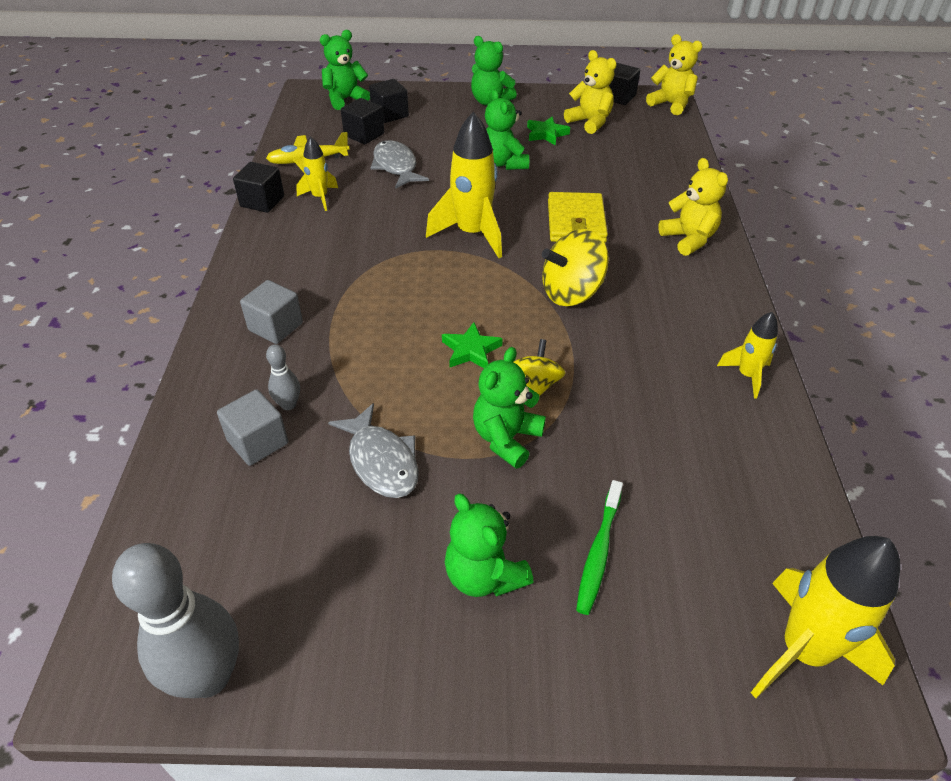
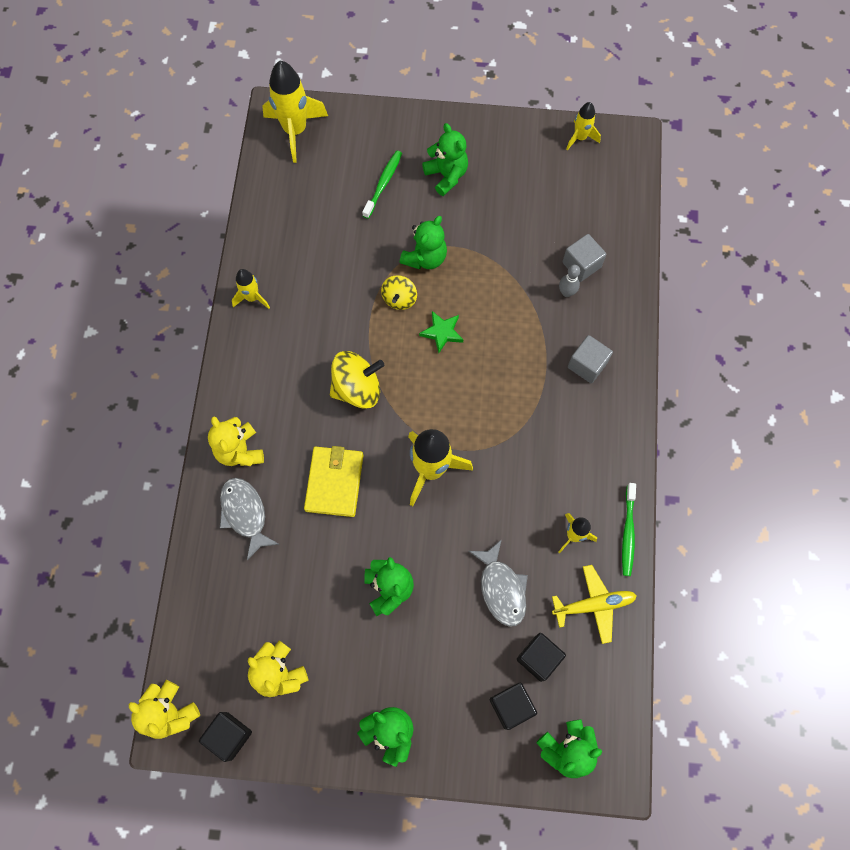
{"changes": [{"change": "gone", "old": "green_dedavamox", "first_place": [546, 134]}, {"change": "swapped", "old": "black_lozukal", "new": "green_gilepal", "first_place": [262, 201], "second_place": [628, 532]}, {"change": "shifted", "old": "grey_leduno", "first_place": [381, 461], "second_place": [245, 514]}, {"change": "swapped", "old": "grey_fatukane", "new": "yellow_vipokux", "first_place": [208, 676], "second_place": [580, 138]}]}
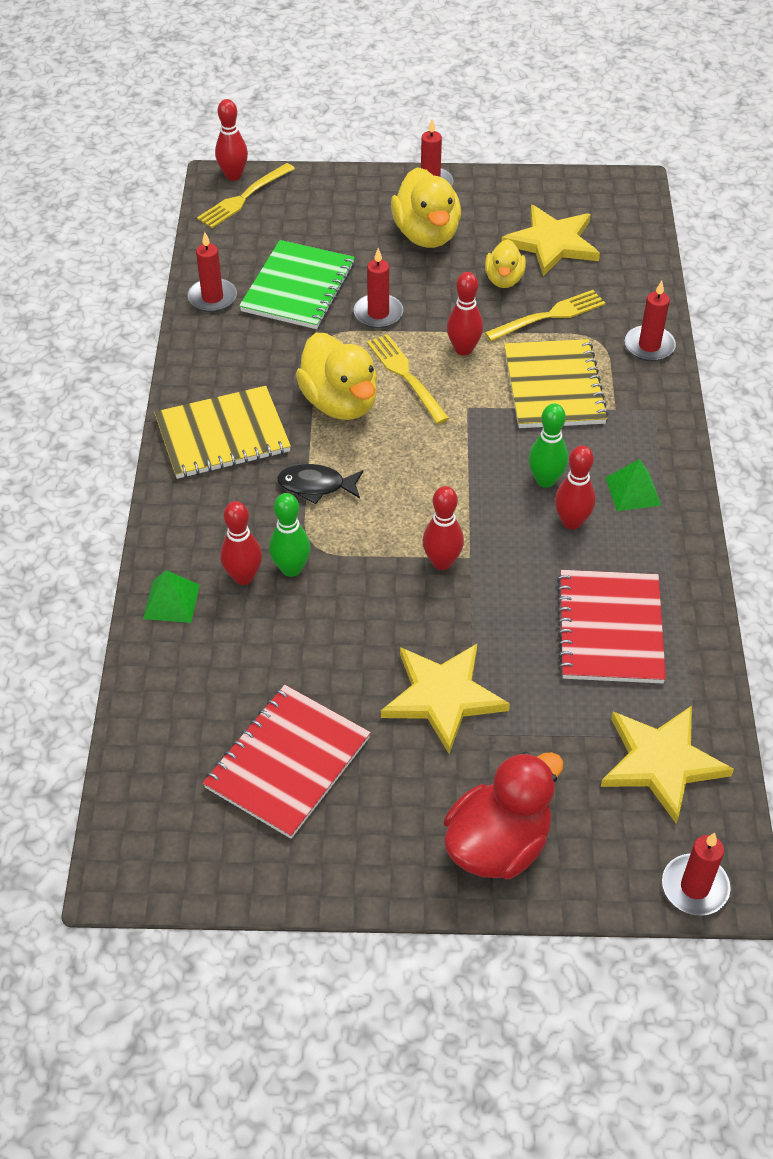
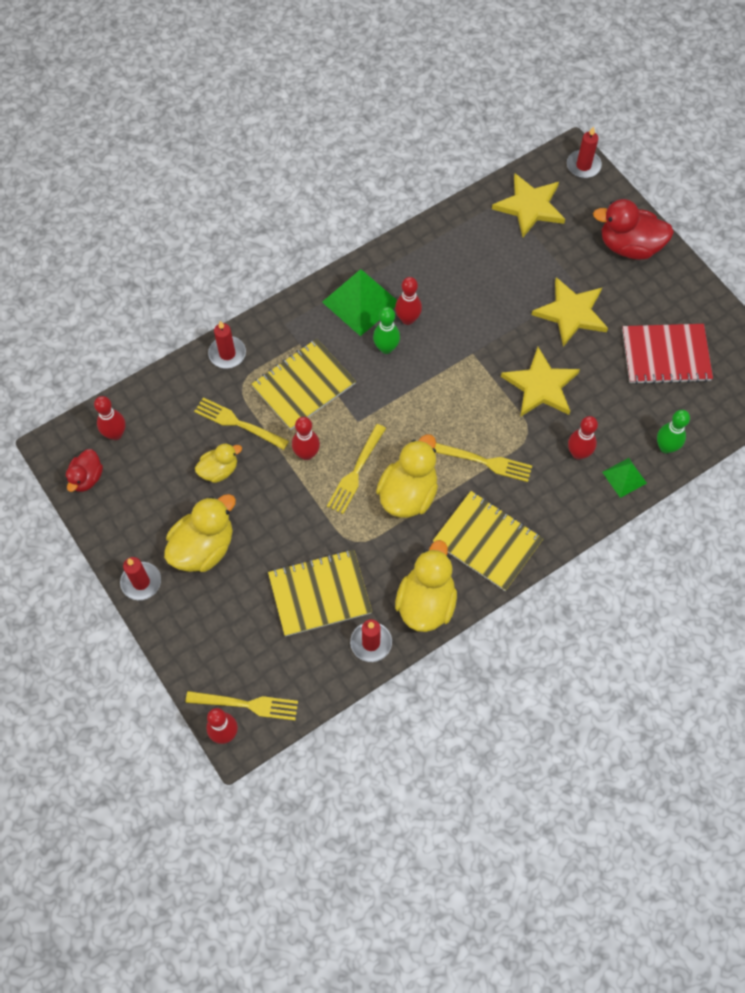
{"changes": [{"change": "shifted", "old": "yellow_dedavamox", "first_place": [552, 243], "second_place": [540, 386]}, {"change": "repainted", "old": "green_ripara", "new": "yellow_ripara", "first_place": [298, 287], "second_place": [319, 593]}, {"change": "gone", "old": "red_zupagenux", "first_place": [378, 313]}, {"change": "scaled", "old": "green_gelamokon", "first_place": [633, 491], "second_place": [361, 302], "factor": 1.83}, {"change": "swapped", "old": "black_leduno", "new": "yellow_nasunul", "first_place": [316, 486], "second_place": [484, 462]}, {"change": "shifted", "old": "red_fatukane", "first_place": [442, 562], "second_place": [115, 434]}, {"change": "shifted", "old": "green_fatukane", "first_place": [291, 569], "second_place": [666, 447]}, {"change": "gone", "old": "red_ripara", "first_place": [609, 629]}, {"change": "new", "new": "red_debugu", "second_place": [87, 478]}, {"change": "new", "new": "yellow_debugu", "second_place": [426, 602]}]}
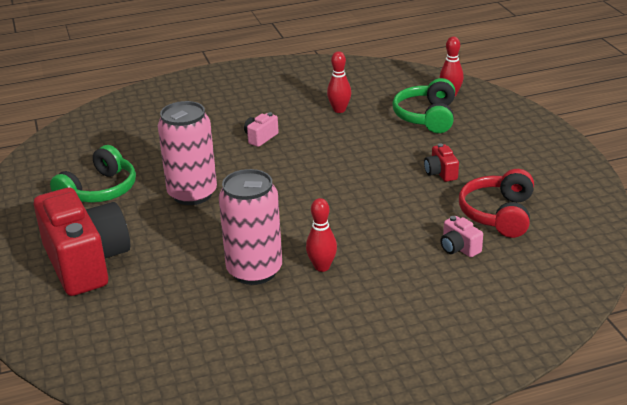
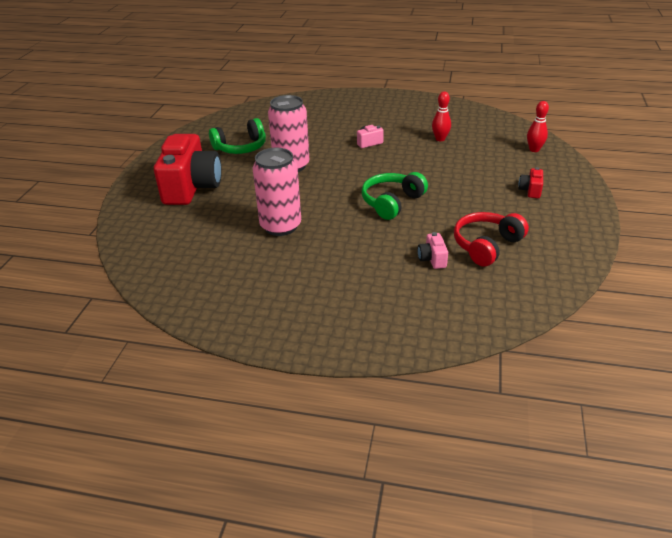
{"changes": [{"change": "shifted", "old": "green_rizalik", "first_place": [427, 117], "second_place": [392, 202]}, {"change": "shifted", "old": "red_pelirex", "first_place": [440, 173], "second_place": [530, 190]}, {"change": "gone", "old": "red_fatukane", "first_place": [322, 267]}]}
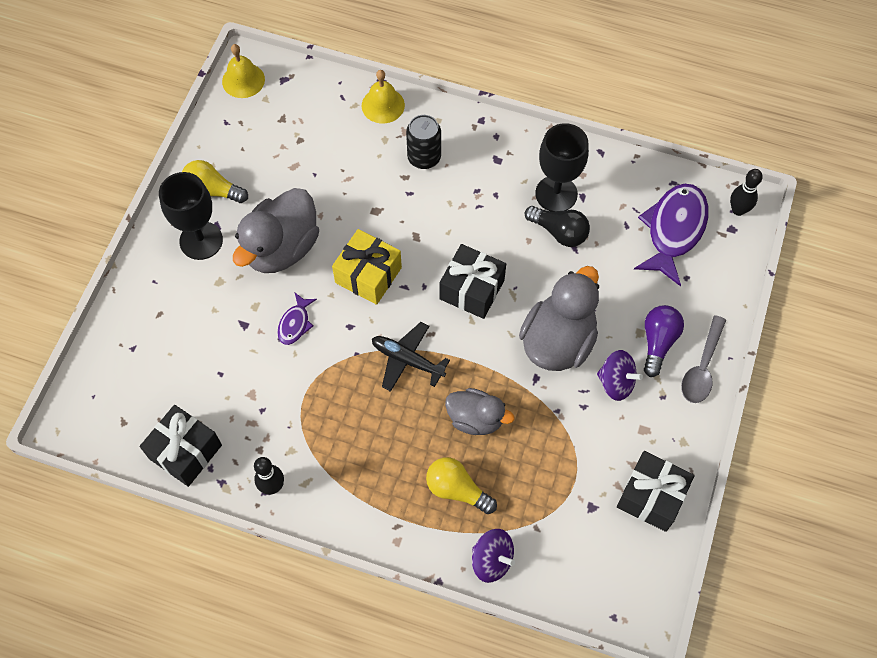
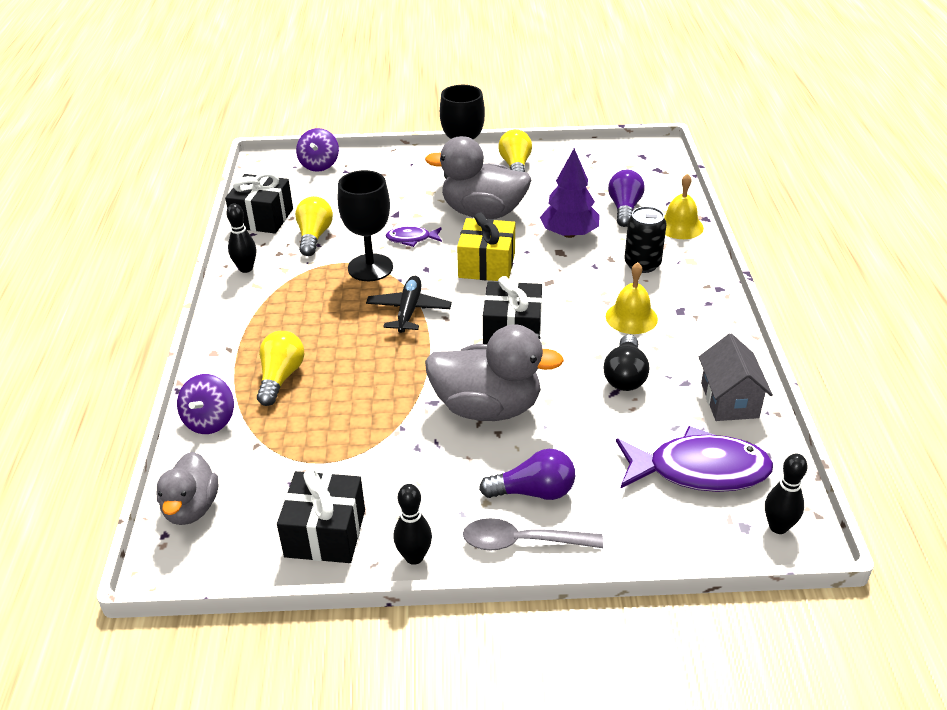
{"changes": [{"change": "shifted", "old": "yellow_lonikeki", "first_place": [243, 80], "second_place": [631, 317]}, {"change": "shifted", "old": "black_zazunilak", "first_place": [556, 194], "second_place": [370, 268]}, {"change": "shifted", "old": "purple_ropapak", "first_place": [616, 382], "second_place": [319, 165]}, {"change": "shifted", "old": "grey_debugu", "first_place": [475, 419], "second_place": [191, 508]}, {"change": "new", "new": "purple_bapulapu", "second_place": [569, 234]}, {"change": "new", "new": "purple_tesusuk", "second_place": [624, 209]}, {"change": "new", "new": "yellow_tesusuk", "second_place": [314, 236]}, {"change": "new", "new": "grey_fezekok", "second_place": [729, 400]}, {"change": "new", "new": "black_fatukane", "second_place": [414, 557]}]}
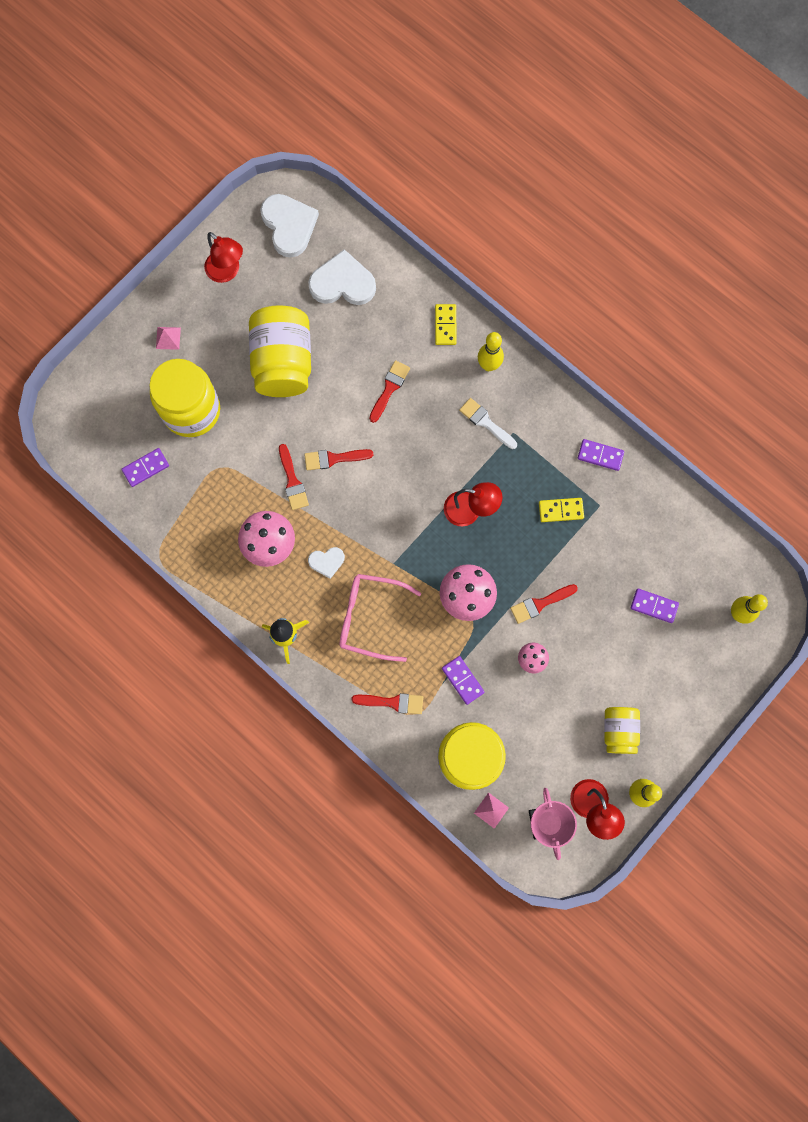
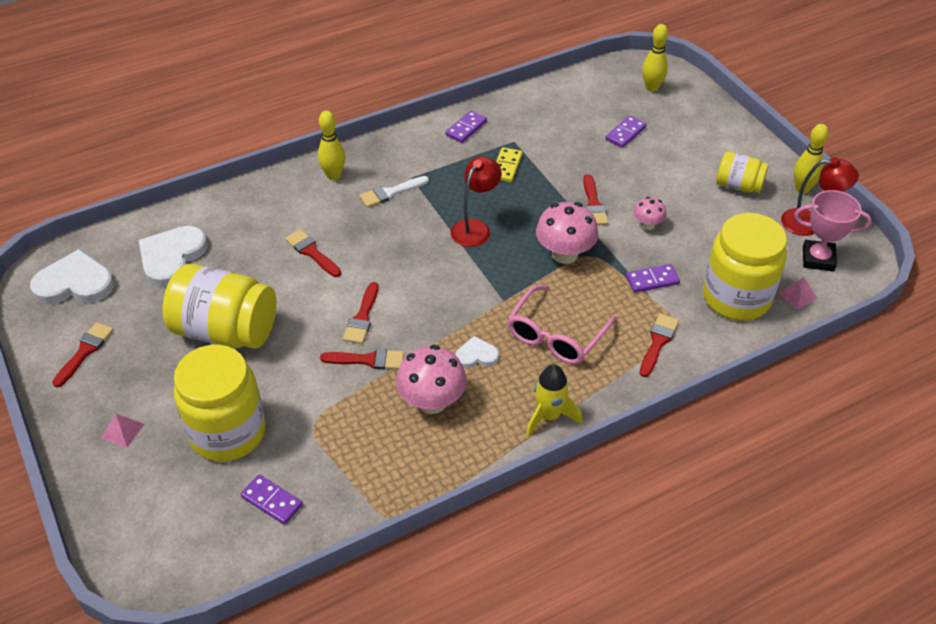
{"changes": [{"change": "swapped", "old": "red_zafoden", "new": "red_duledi", "first_place": [227, 272], "second_place": [85, 351]}, {"change": "gone", "old": "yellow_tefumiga", "first_place": [445, 325]}, {"change": "rotated", "old": "purple_tefumiga", "first_place": [145, 468], "second_place": [272, 501], "degrees": -45}, {"change": "rotated", "old": "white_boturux", "first_place": [327, 562], "second_place": [476, 355], "degrees": -105}]}
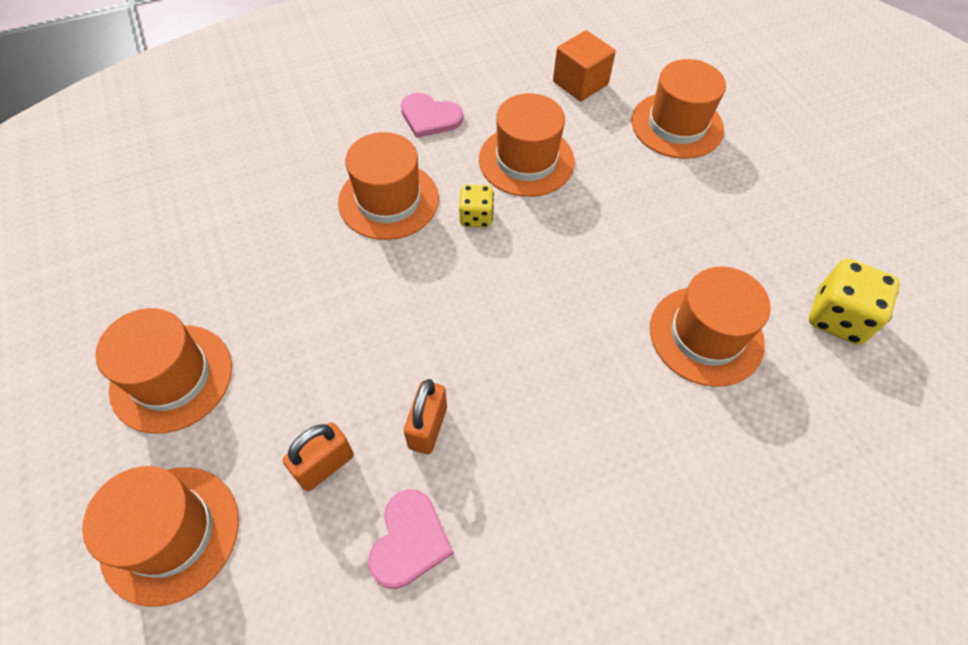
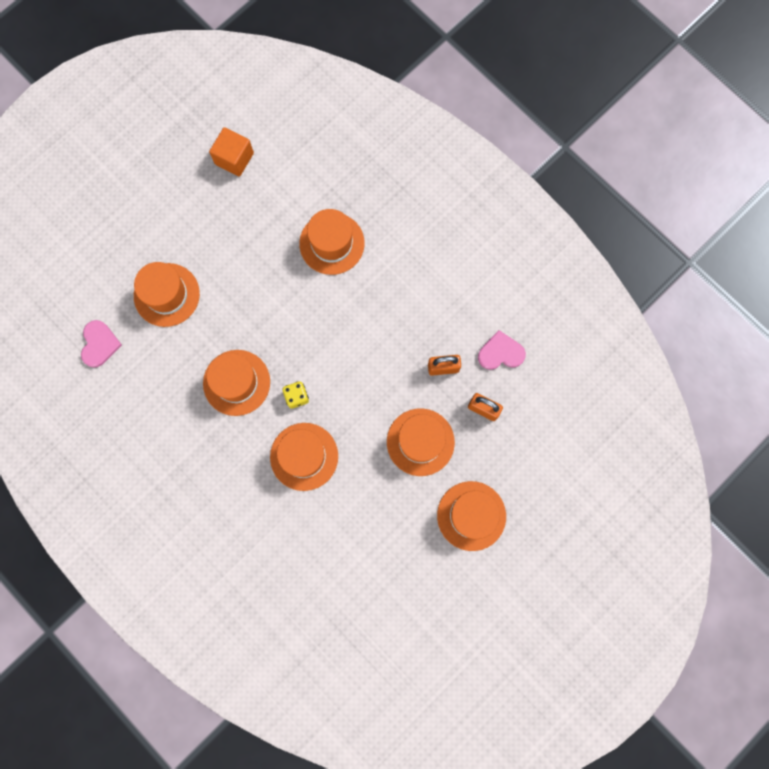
{"changes": [{"change": "shifted", "old": "orange_lozukal", "first_place": [580, 83], "second_place": [234, 158]}, {"change": "shifted", "old": "pink_boturux", "first_place": [430, 117], "second_place": [99, 344]}, {"change": "gone", "old": "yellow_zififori", "first_place": [837, 317]}, {"change": "shifted", "old": "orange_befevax", "first_place": [170, 533], "second_place": [420, 442]}]}
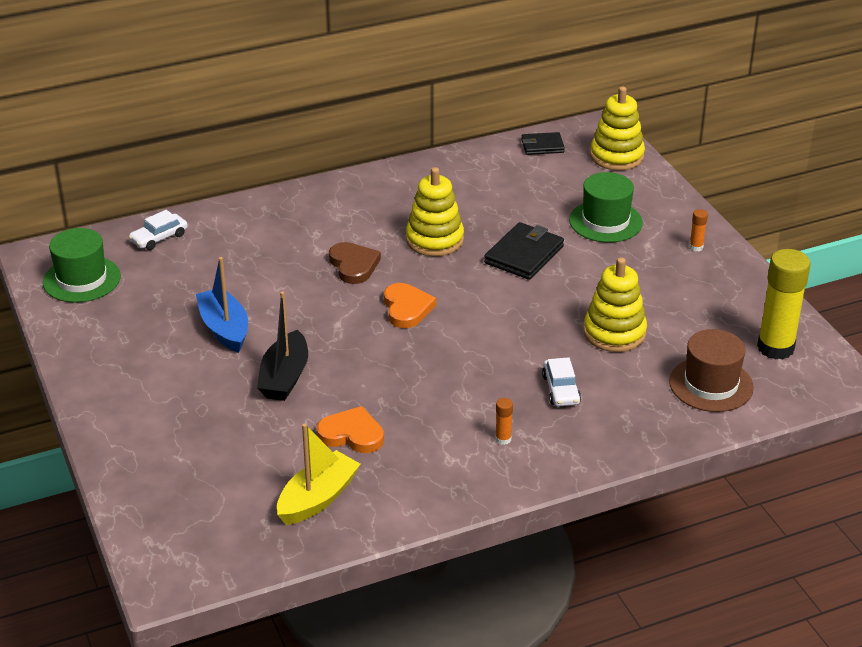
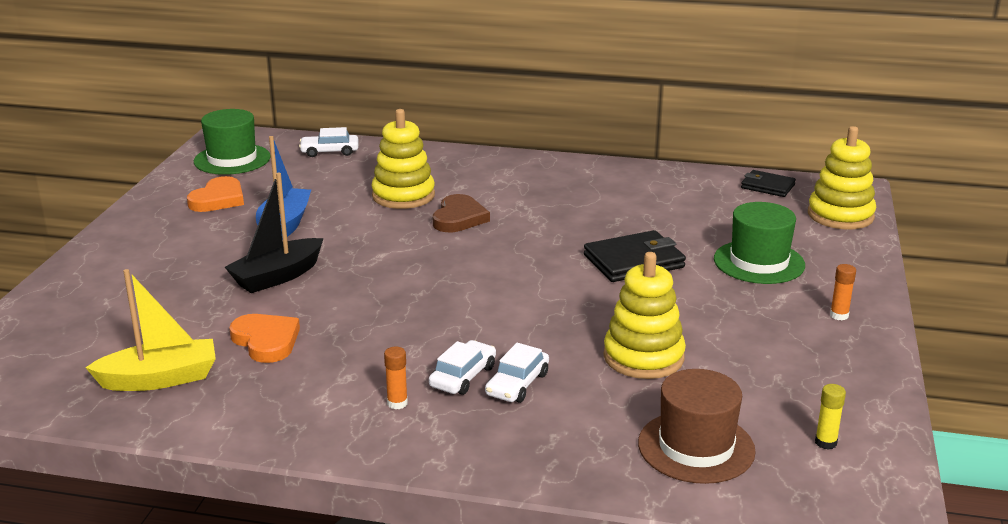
{"changes": [{"change": "shifted", "old": "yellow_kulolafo", "first_place": [434, 240], "second_place": [403, 196]}, {"change": "scaled", "old": "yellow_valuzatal", "first_place": [775, 348], "second_place": [825, 442], "factor": 0.41}, {"change": "shifted", "old": "orange_boturux", "first_place": [407, 308], "second_place": [218, 199]}, {"change": "new", "new": "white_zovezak", "second_place": [463, 376]}]}
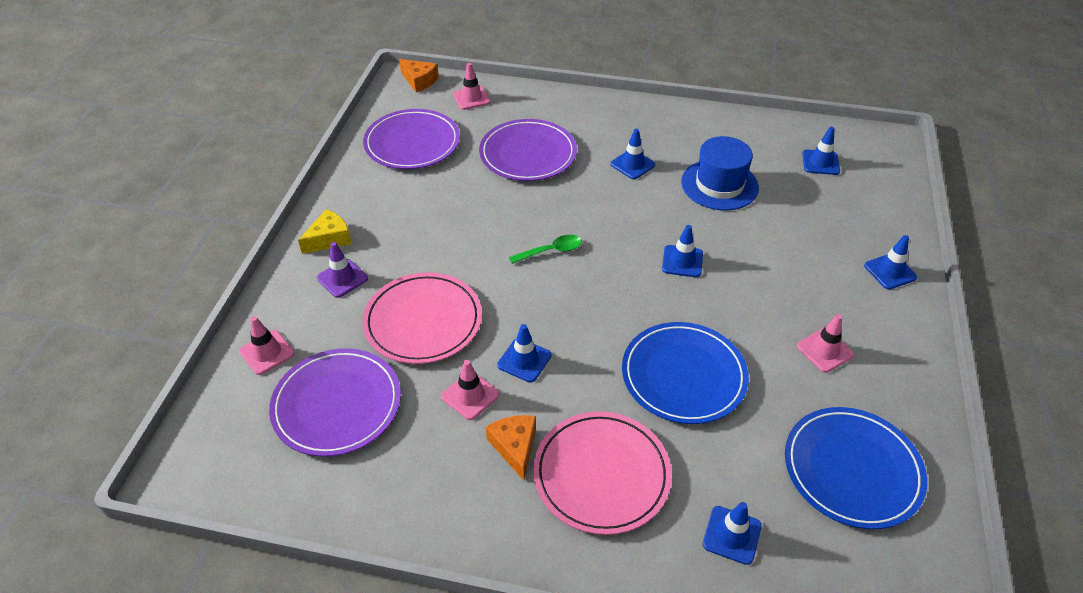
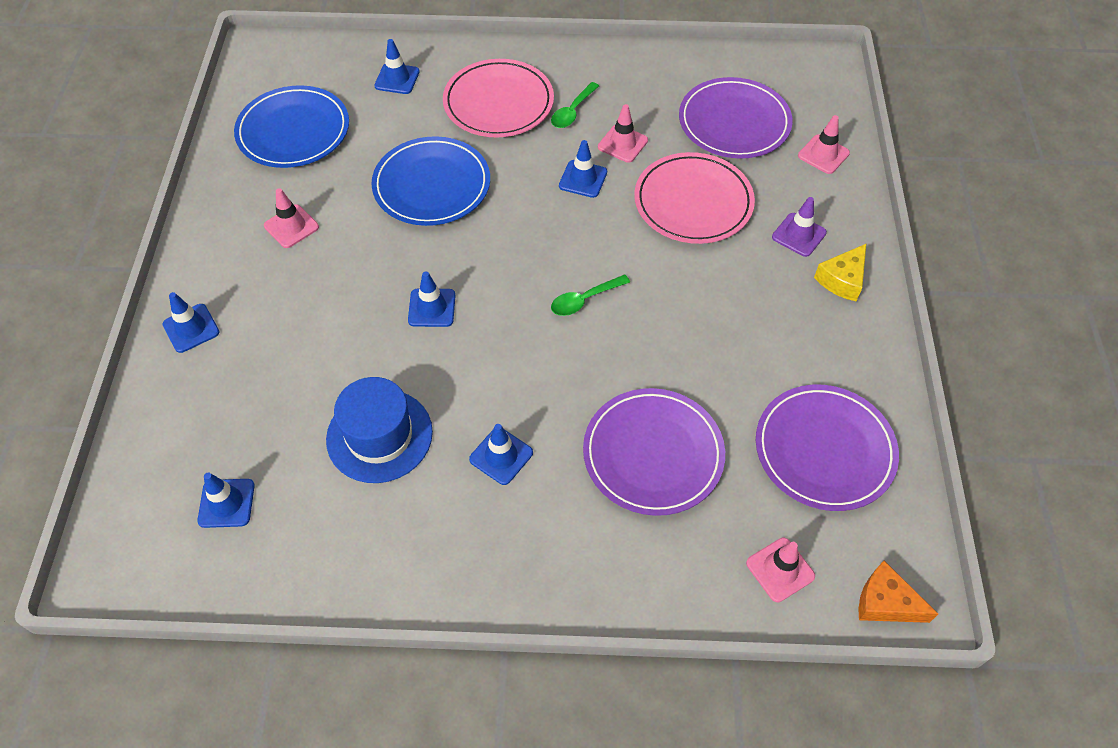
{"changes": [{"change": "swapped", "old": "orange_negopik", "new": "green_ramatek", "first_place": [515, 447], "second_place": [572, 112]}]}
